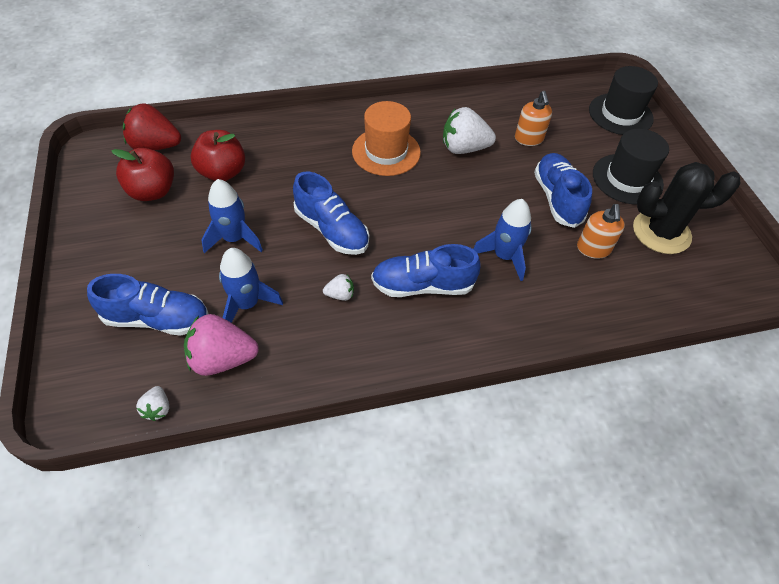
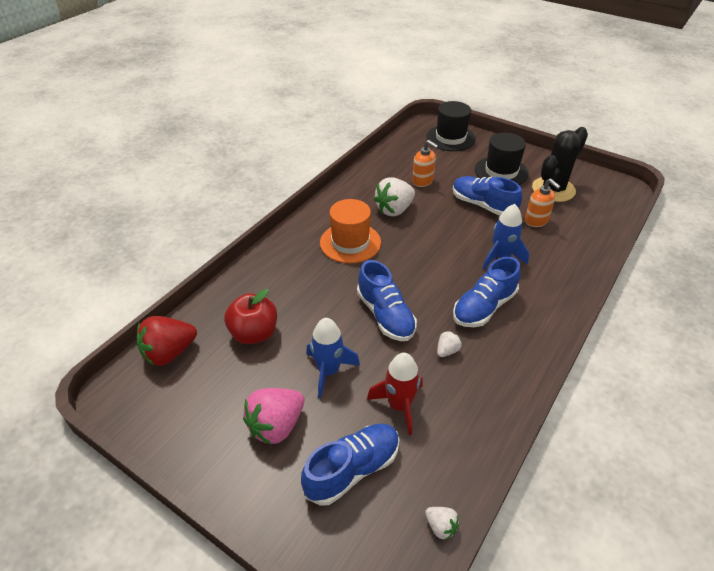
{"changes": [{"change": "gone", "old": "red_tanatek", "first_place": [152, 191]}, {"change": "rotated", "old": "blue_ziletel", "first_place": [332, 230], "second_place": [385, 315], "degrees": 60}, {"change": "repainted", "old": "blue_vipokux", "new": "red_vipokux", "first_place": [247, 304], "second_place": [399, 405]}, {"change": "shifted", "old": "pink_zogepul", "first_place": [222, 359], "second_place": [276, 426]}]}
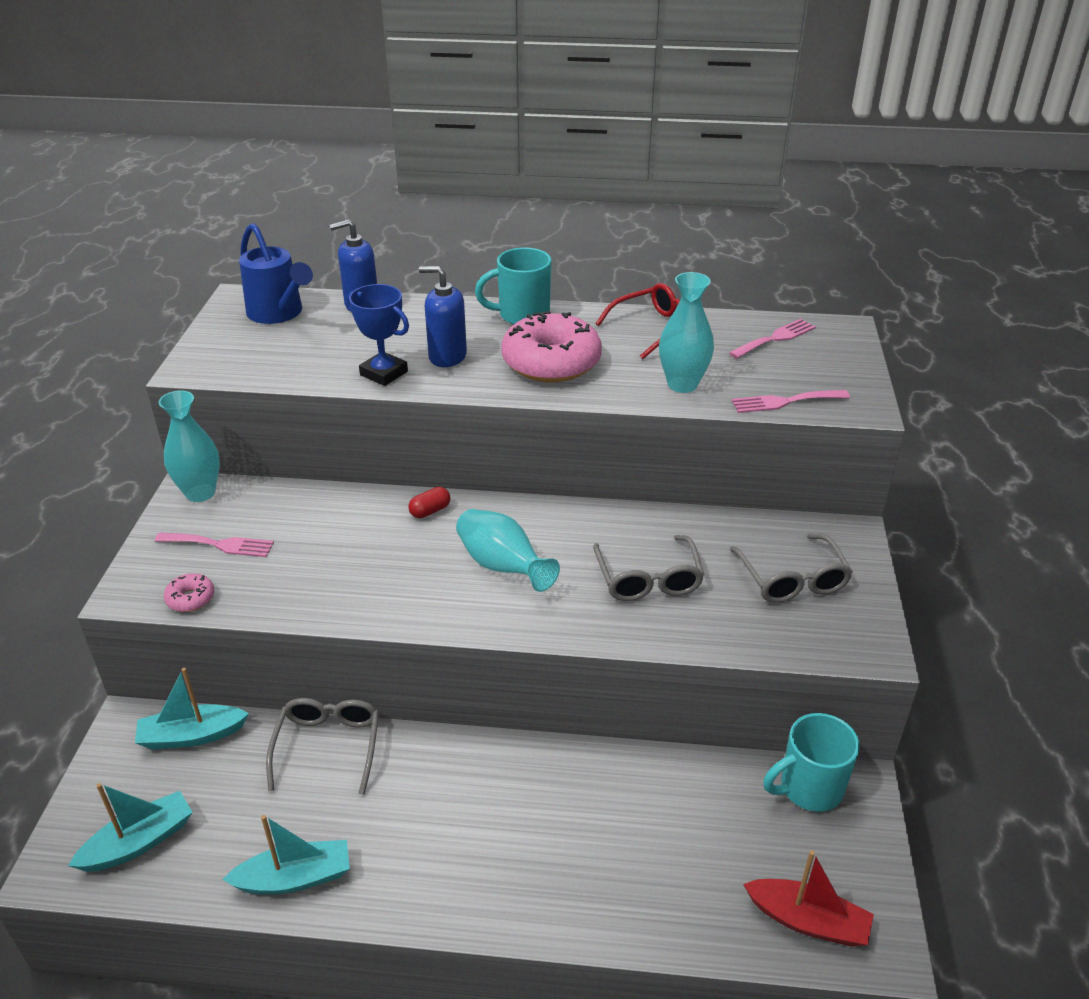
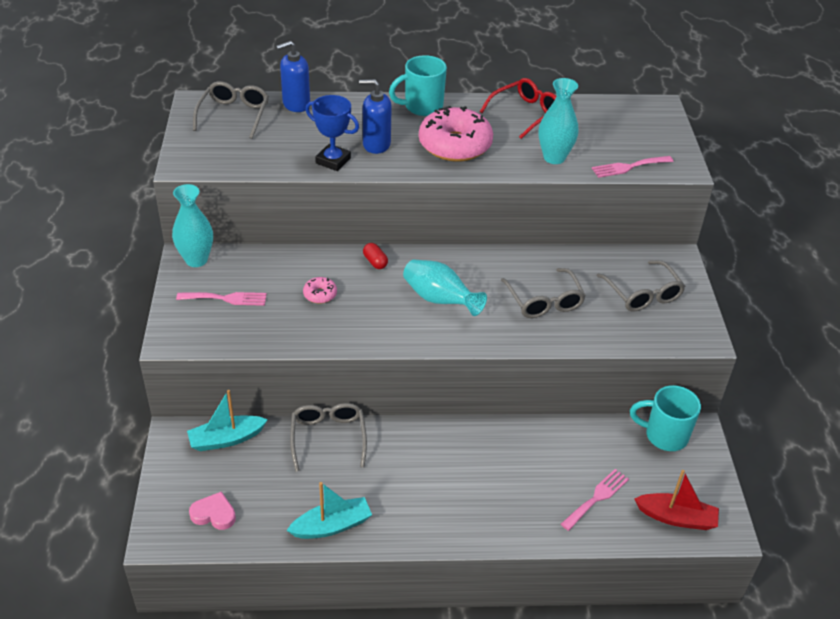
{"changes": [{"change": "swapped", "old": "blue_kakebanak", "new": "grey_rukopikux", "first_place": [279, 314], "second_place": [234, 115]}, {"change": "shifted", "old": "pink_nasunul", "first_place": [775, 338], "second_place": [597, 498]}, {"change": "rotated", "old": "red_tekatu", "first_place": [430, 511], "second_place": [375, 262], "degrees": -75}, {"change": "shifted", "old": "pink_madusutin", "first_place": [190, 598], "second_place": [320, 294]}, {"change": "rotated", "old": "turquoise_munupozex", "first_place": [809, 788], "second_place": [664, 435], "degrees": 45}, {"change": "swapped", "old": "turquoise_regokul", "new": "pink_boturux", "first_place": [139, 842], "second_place": [214, 514]}]}
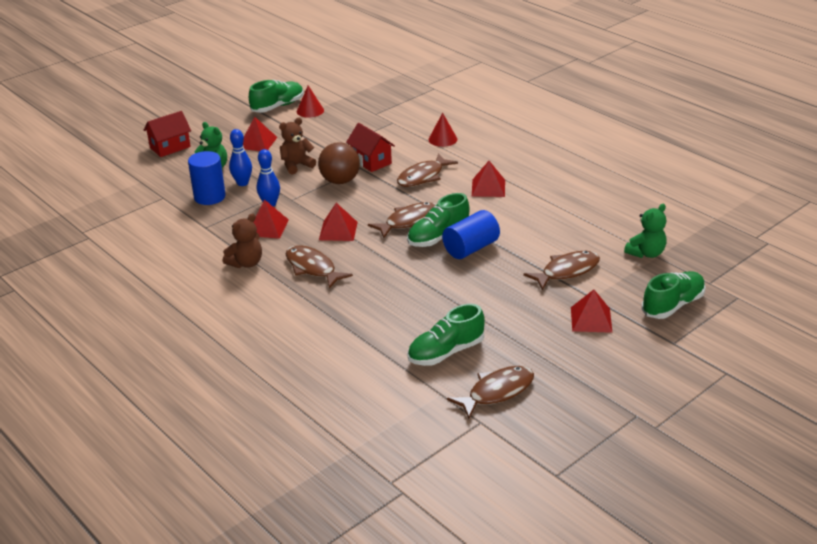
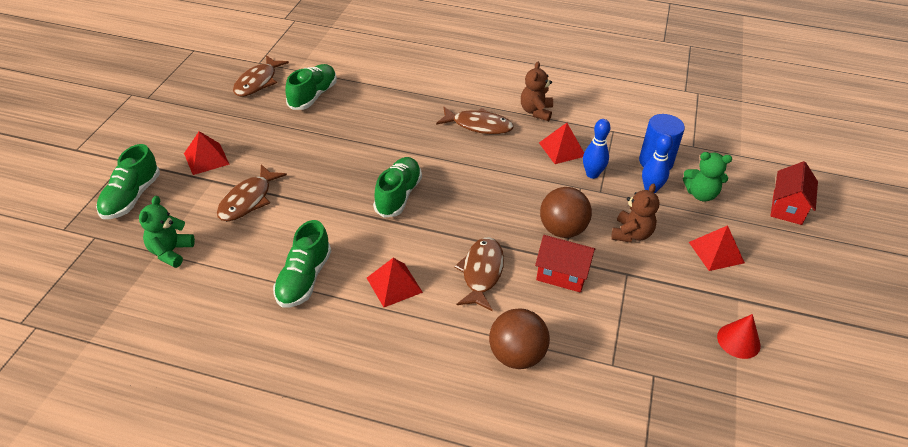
{"changes": [{"change": "shifted", "old": "green_ziletel", "first_place": [278, 106], "second_place": [304, 279]}, {"change": "swapped", "old": "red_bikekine", "new": "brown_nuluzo", "first_place": [442, 139], "second_place": [516, 355]}, {"change": "gone", "old": "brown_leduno", "first_place": [409, 221]}, {"change": "gone", "old": "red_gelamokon", "first_place": [338, 231]}, {"change": "gone", "old": "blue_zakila", "first_place": [471, 248]}]}
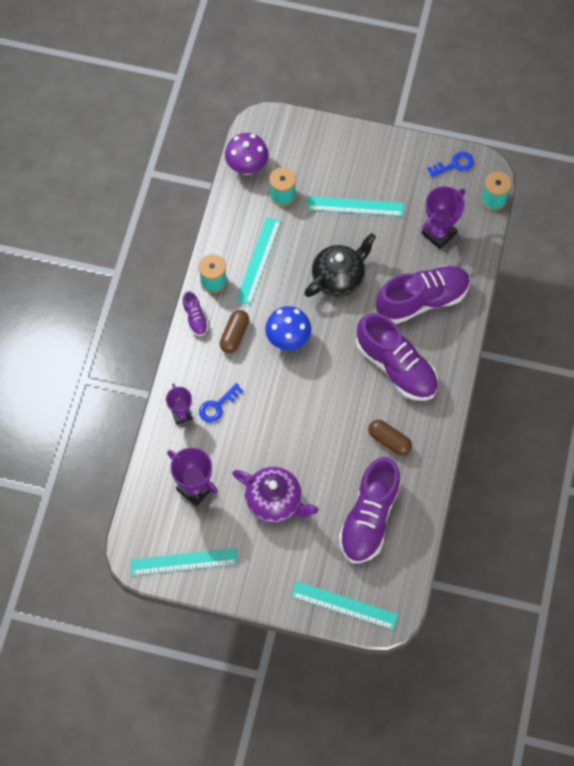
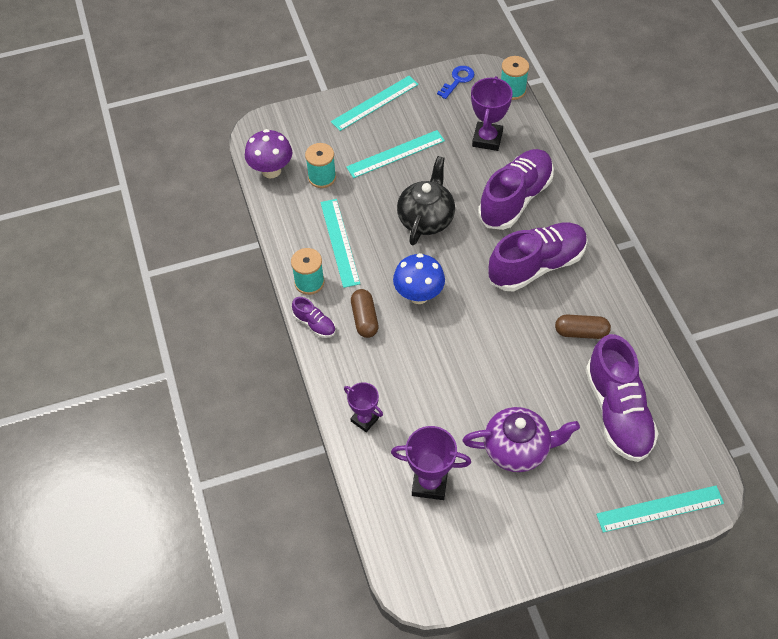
{"changes": [{"change": "rotated", "old": "purple_ziletel", "first_place": [396, 367], "second_place": [536, 265], "degrees": -45}, {"change": "gone", "old": "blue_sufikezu", "first_place": [217, 406]}, {"change": "shifted", "old": "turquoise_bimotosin", "first_place": [184, 561], "second_place": [375, 103]}]}
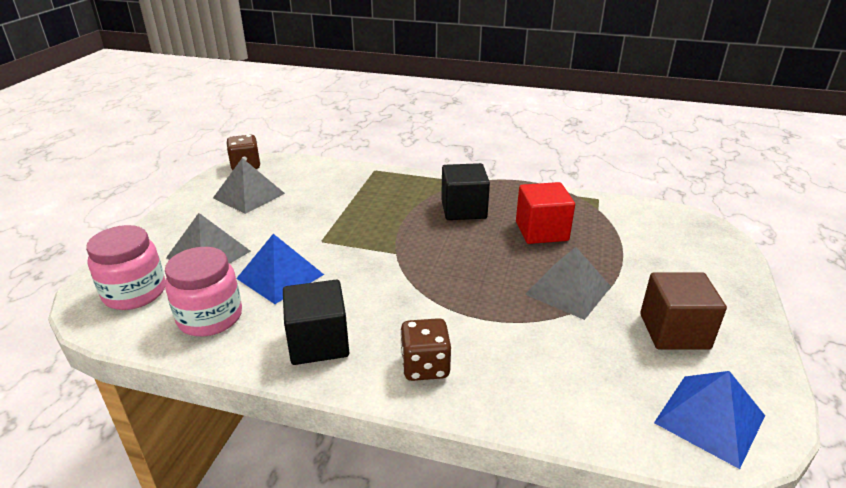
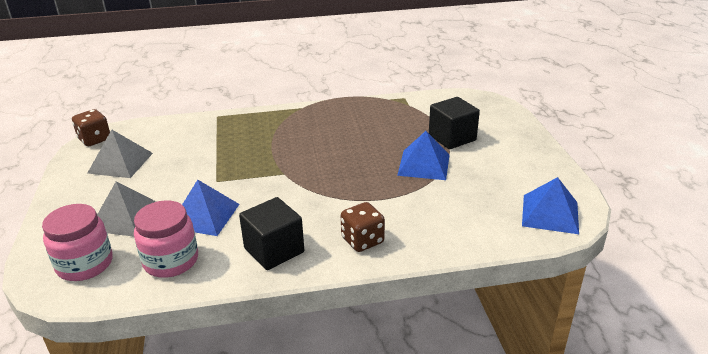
{"changes": [{"change": "shifted", "old": "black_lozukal", "first_place": [463, 209], "second_place": [452, 138]}, {"change": "gone", "old": "red_lozukal", "first_place": [541, 231]}, {"change": "repainted", "old": "grey_gelamokon", "new": "blue_gelamokon", "first_place": [568, 290], "second_place": [424, 164]}, {"change": "gone", "old": "brown_lozukal", "first_place": [674, 331]}]}
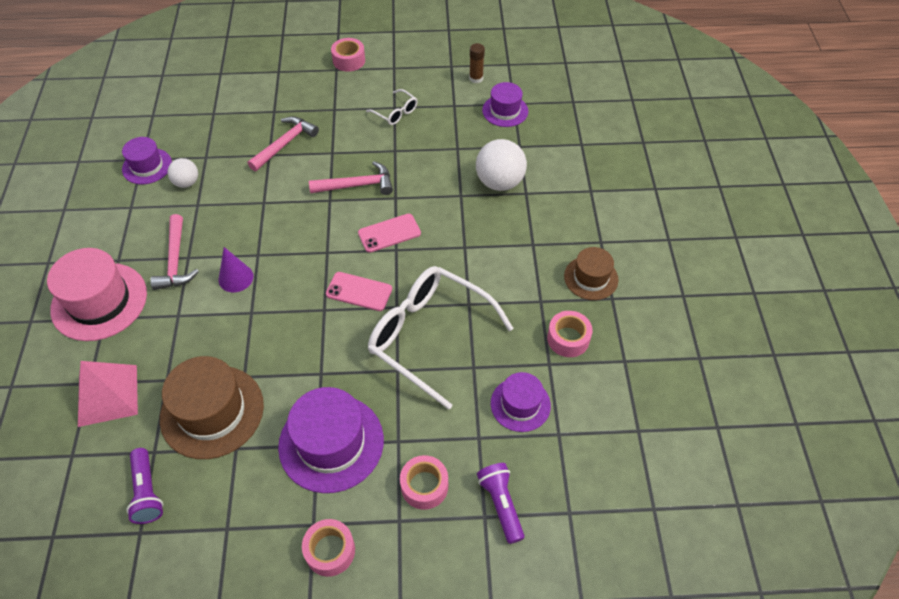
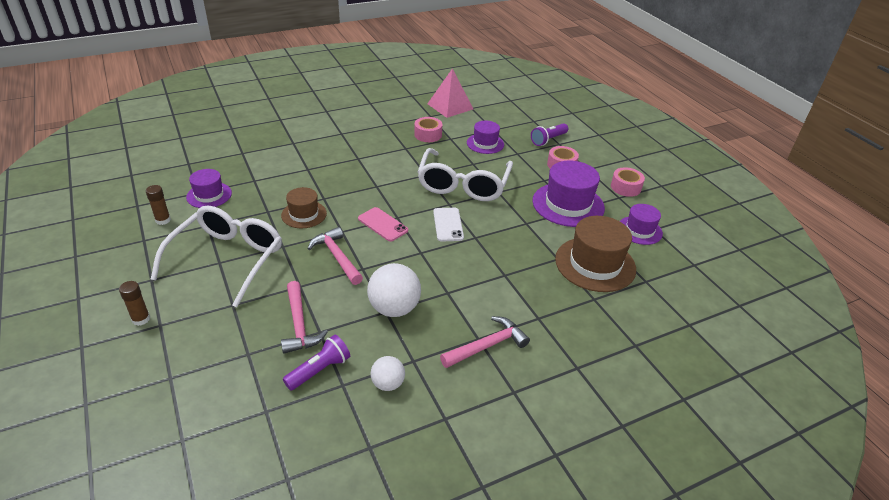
{"changes": [{"change": "swapped", "old": "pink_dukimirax", "new": "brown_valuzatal", "first_place": [349, 60], "second_place": [141, 319]}, {"change": "scaled", "old": "white_rukopikux", "first_place": [396, 113], "second_place": [228, 259], "factor": 2.28}, {"change": "rotated", "old": "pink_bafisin", "first_place": [285, 144], "second_place": [299, 325], "degrees": -120}, {"change": "shifted", "old": "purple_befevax", "first_place": [147, 166], "second_place": [639, 230]}, {"change": "shifted", "old": "white_nuluzo", "first_place": [499, 182], "second_place": [394, 308]}, {"change": "gone", "old": "purple_bikekine", "first_place": [236, 278]}, {"change": "shifted", "old": "brown_befevax", "first_place": [591, 278], "second_place": [304, 214]}, {"change": "gone", "old": "pink_befevax", "first_place": [99, 301]}, {"change": "repainted", "old": "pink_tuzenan", "new": "white_tuzenan", "first_place": [359, 292], "second_place": [448, 224]}, {"change": "shifted", "old": "pink_gelamokon", "first_place": [107, 395], "second_place": [450, 106]}, {"change": "shifted", "old": "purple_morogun", "first_place": [147, 492], "second_place": [319, 370]}]}
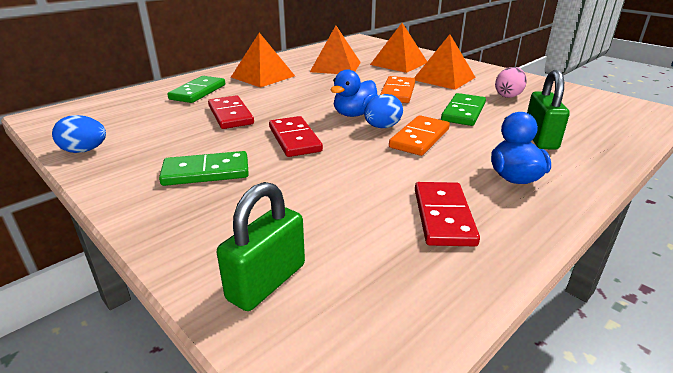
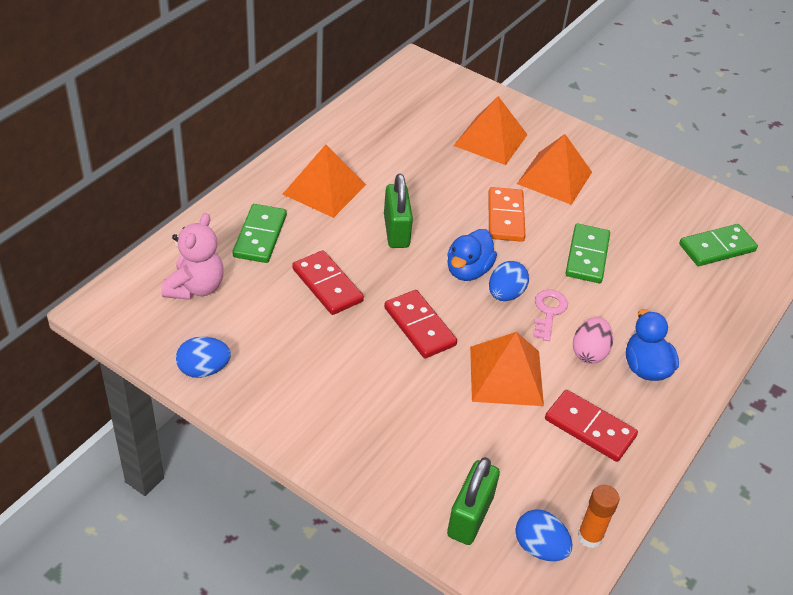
{"changes": [{"change": "shifted", "old": "orange_gelamokon", "first_place": [335, 67], "second_place": [506, 376]}, {"change": "shifted", "old": "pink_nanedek", "first_place": [508, 95], "second_place": [589, 352]}, {"change": "shifted", "old": "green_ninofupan", "first_place": [540, 138], "second_place": [396, 231]}, {"change": "swapped", "old": "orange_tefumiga", "new": "pink_sufikezu", "first_place": [419, 138], "second_place": [548, 312]}, {"change": "shifted", "old": "green_tefumiga", "first_place": [206, 172], "second_place": [717, 248]}, {"change": "rotated", "old": "red_tefumiga", "first_place": [443, 216], "second_place": [589, 428], "degrees": -45}, {"change": "new", "new": "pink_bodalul", "second_place": [195, 287]}, {"change": "new", "new": "orange_valuzatal", "second_place": [590, 536]}, {"change": "new", "new": "blue_nanedek", "second_place": [539, 547]}]}
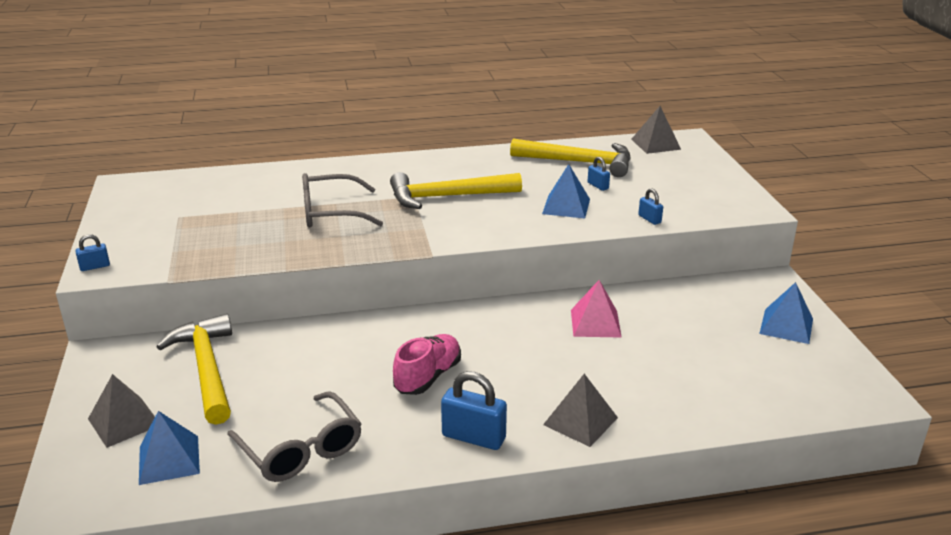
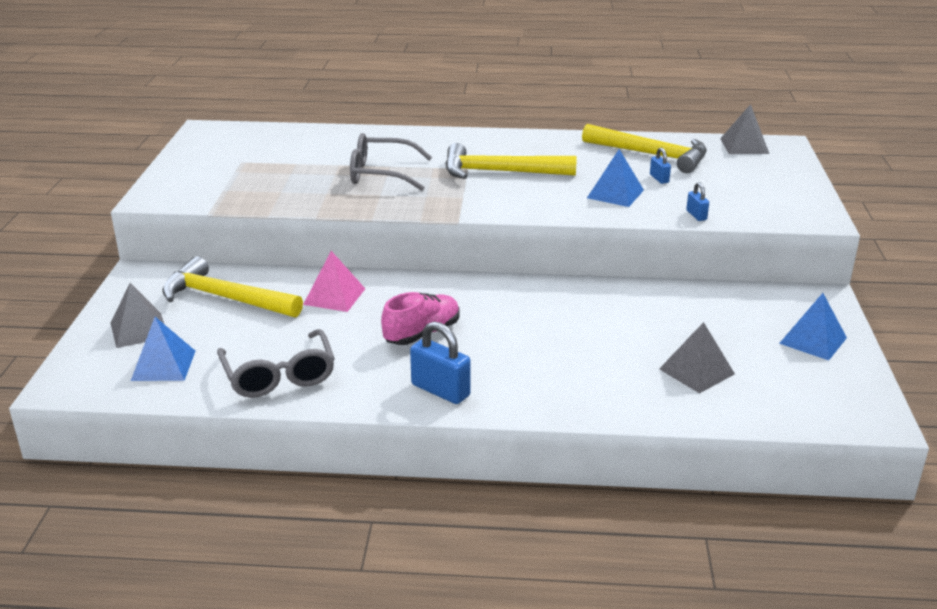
{"changes": [{"change": "gone", "old": "blue_ninofupan", "first_place": [95, 266]}, {"change": "shifted", "old": "pink_gelamokon", "first_place": [595, 323], "second_place": [334, 296]}, {"change": "rotated", "old": "yellow_bafisin", "first_place": [206, 369], "second_place": [226, 298], "degrees": -60}, {"change": "shifted", "old": "grey_gelamokon", "first_place": [580, 421], "second_place": [696, 371]}]}
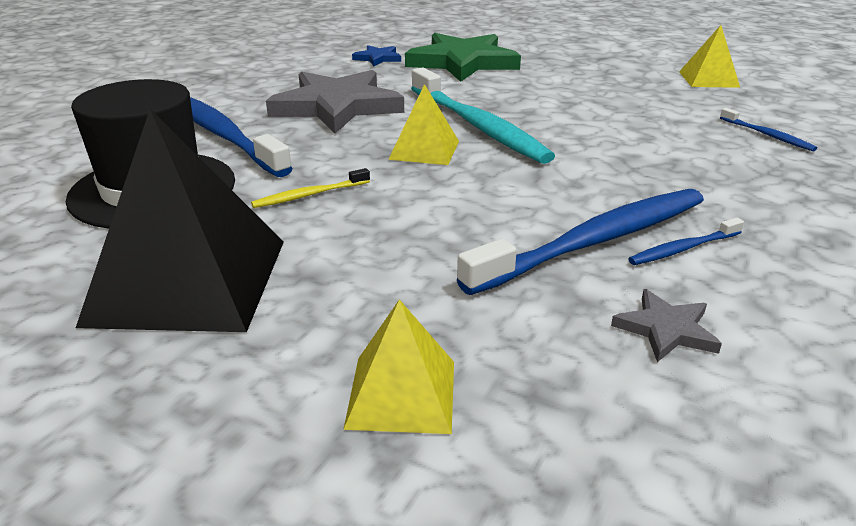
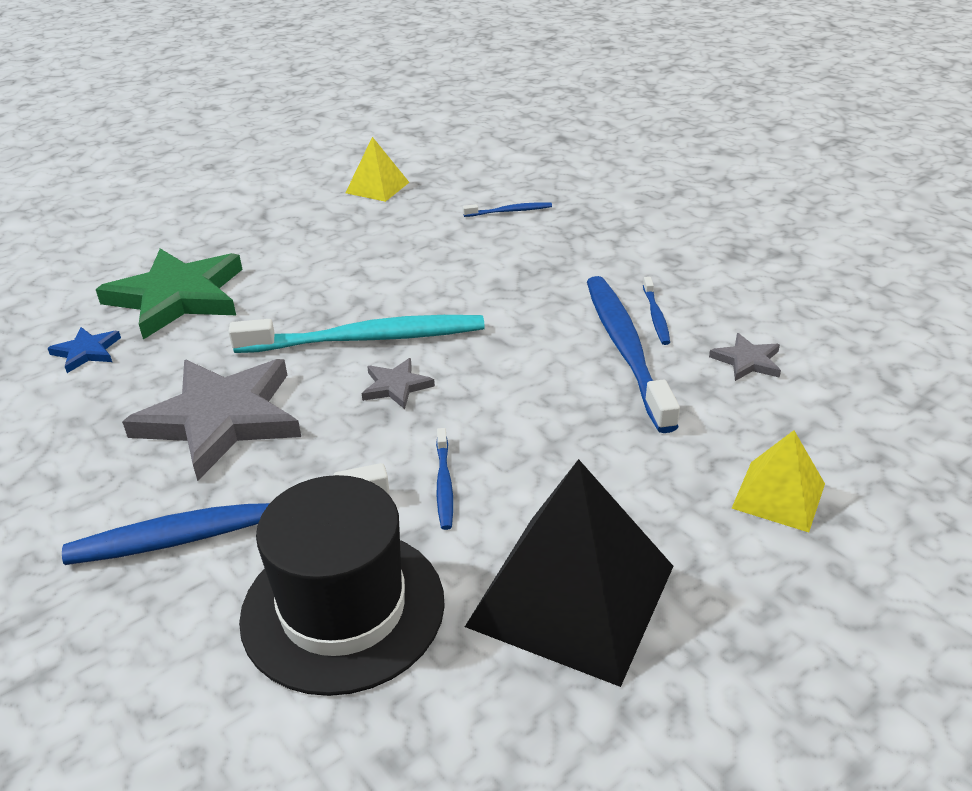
{"changes": [{"change": "swapped", "old": "yellow_gelamokon", "new": "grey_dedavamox", "first_place": [424, 150], "second_place": [396, 386]}, {"change": "repainted", "old": "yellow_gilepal", "new": "blue_gilepal", "first_place": [309, 195], "second_place": [444, 485]}]}
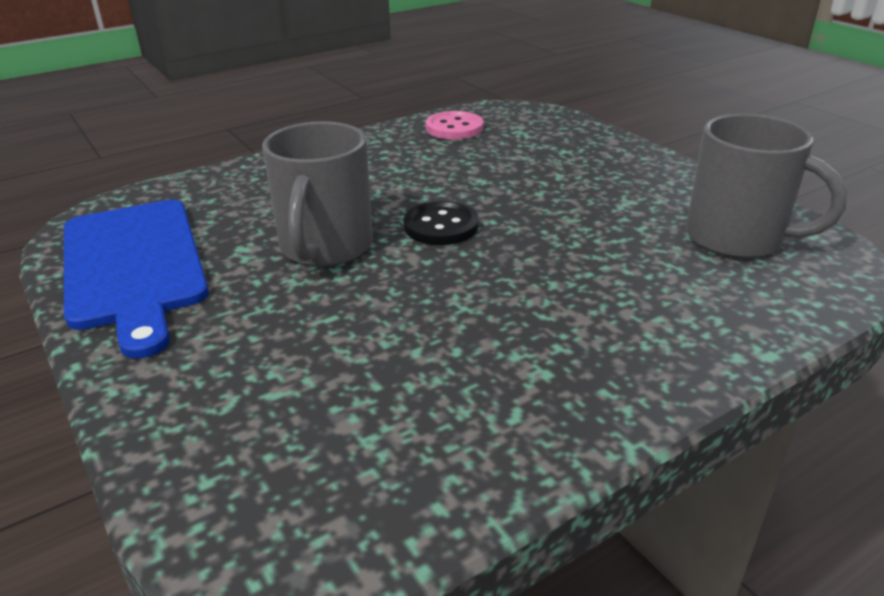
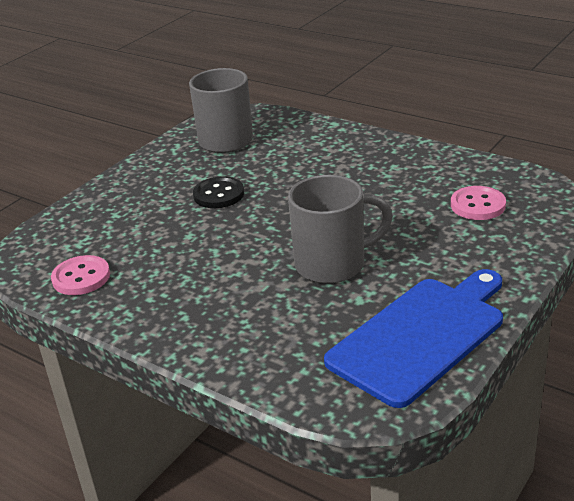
{"changes": [{"change": "shifted", "old": "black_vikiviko", "first_place": [441, 226], "second_place": [219, 194]}, {"change": "new", "new": "pink_vikiviko", "second_place": [478, 205]}]}
